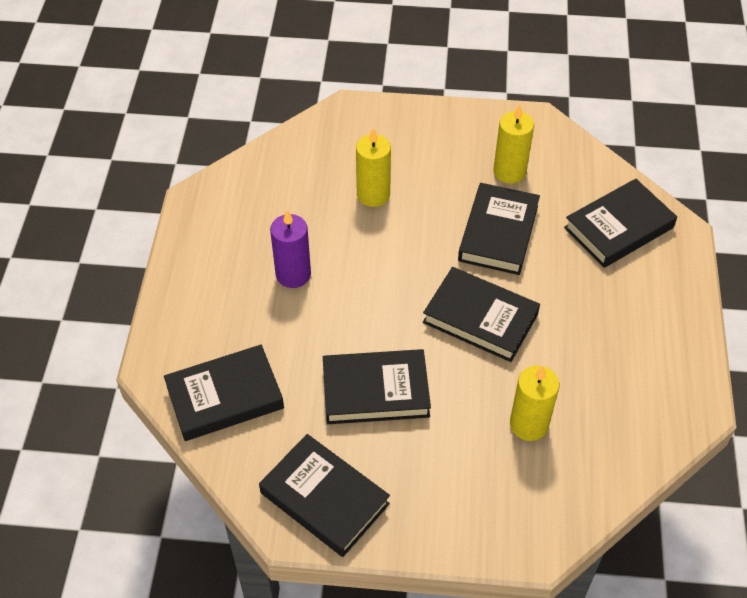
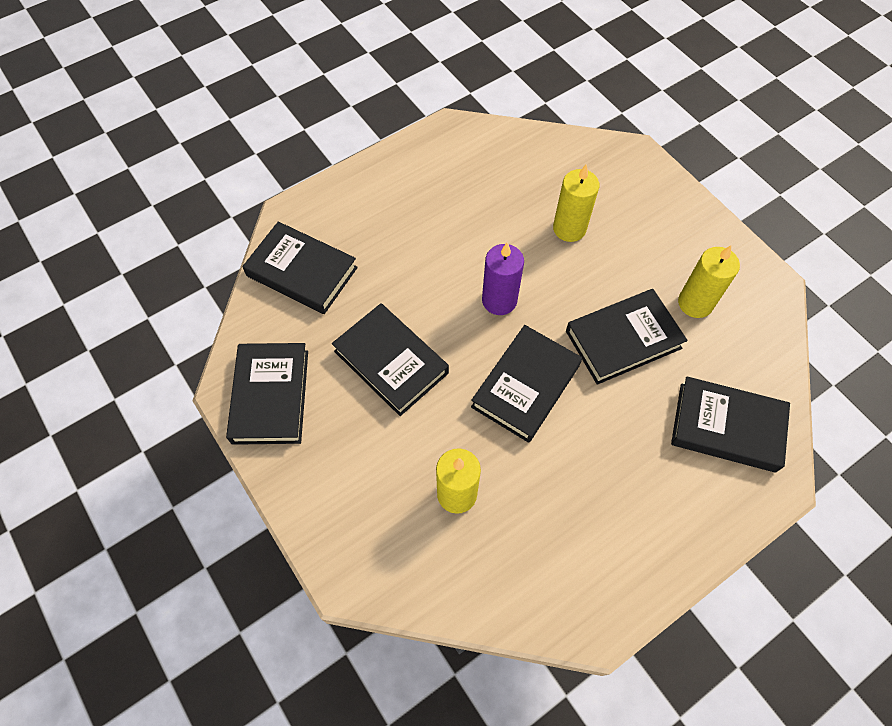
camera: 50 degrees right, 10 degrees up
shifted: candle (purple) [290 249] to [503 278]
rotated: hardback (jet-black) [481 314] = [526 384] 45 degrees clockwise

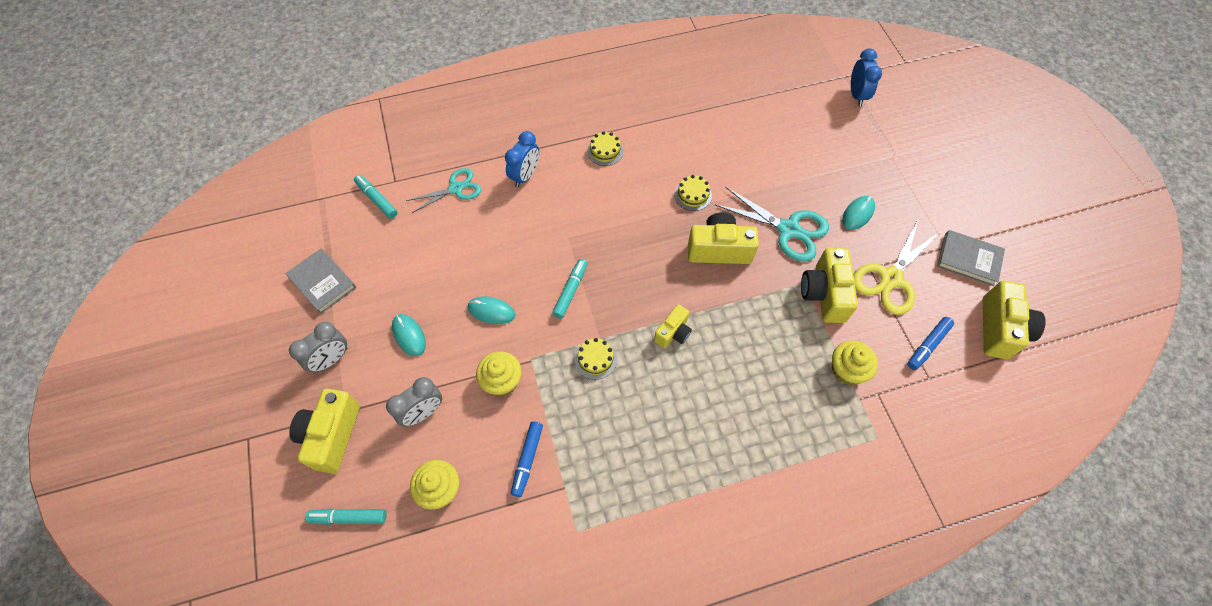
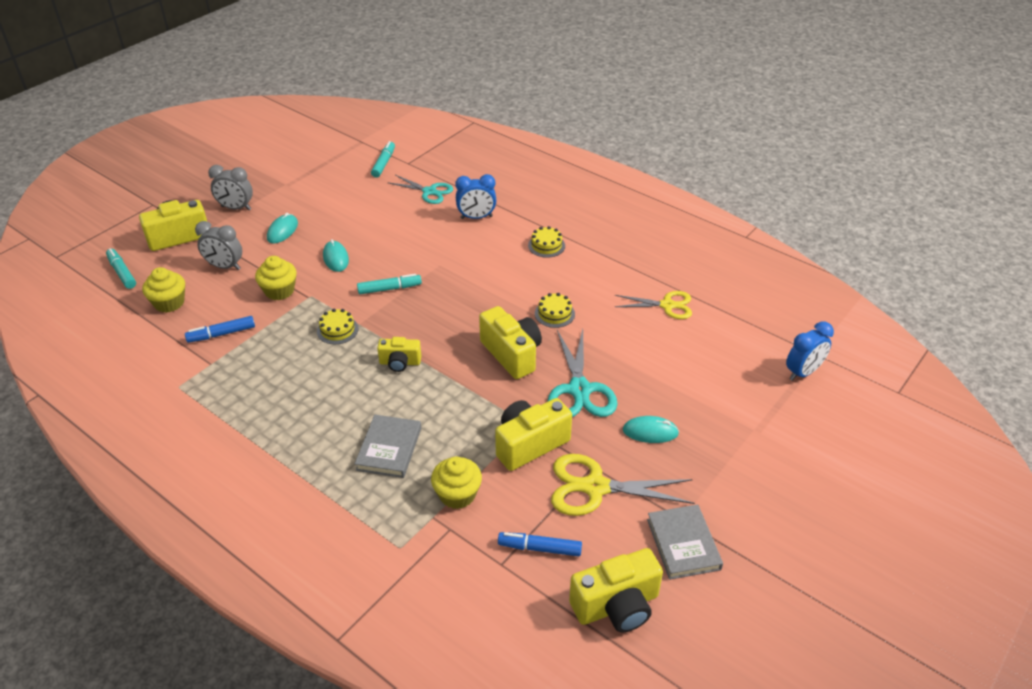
camera: 55 degrees right, 20 degrees down
new: scissors (yellow) [653 305]
shifted: hardback (ash-grey) [320 281] to [388 446]

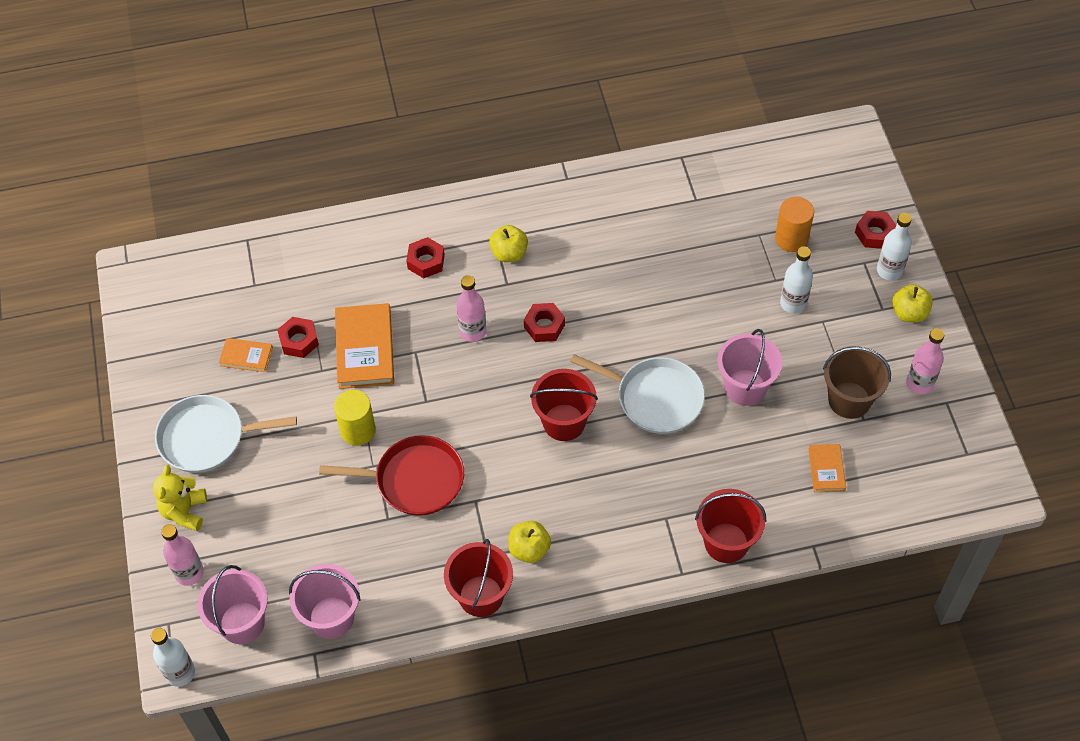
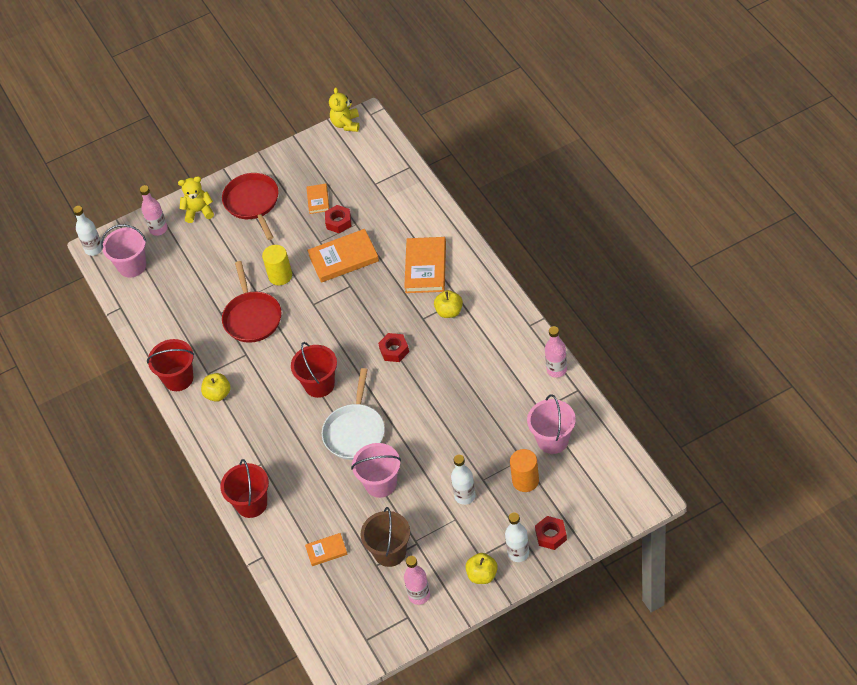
camera: 80 degrees right, 5 degrees down
new: teddy bear (yellow) [344 109]
shifted: sand bucket (rose-pink) [325 601] to [551 424]; flask (rose-pink) [471 308] to [556 352]
swapped: hex nut (red) [425 257] to hardback (orange-coloured) [425 265]
repainted: pan (white) [226 434] to pan (red) [250 206]

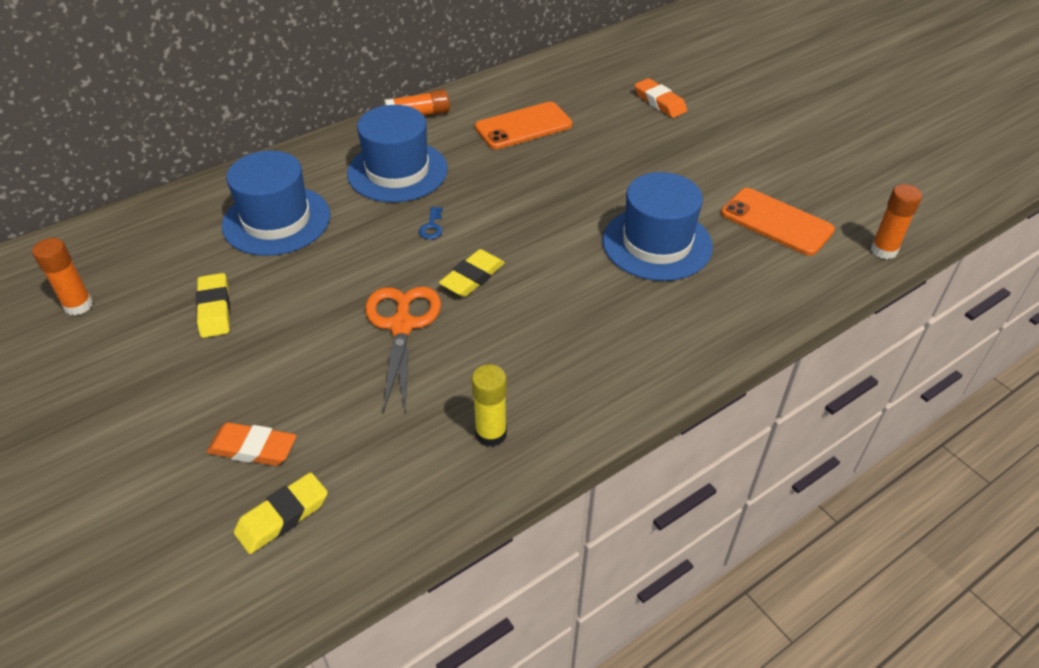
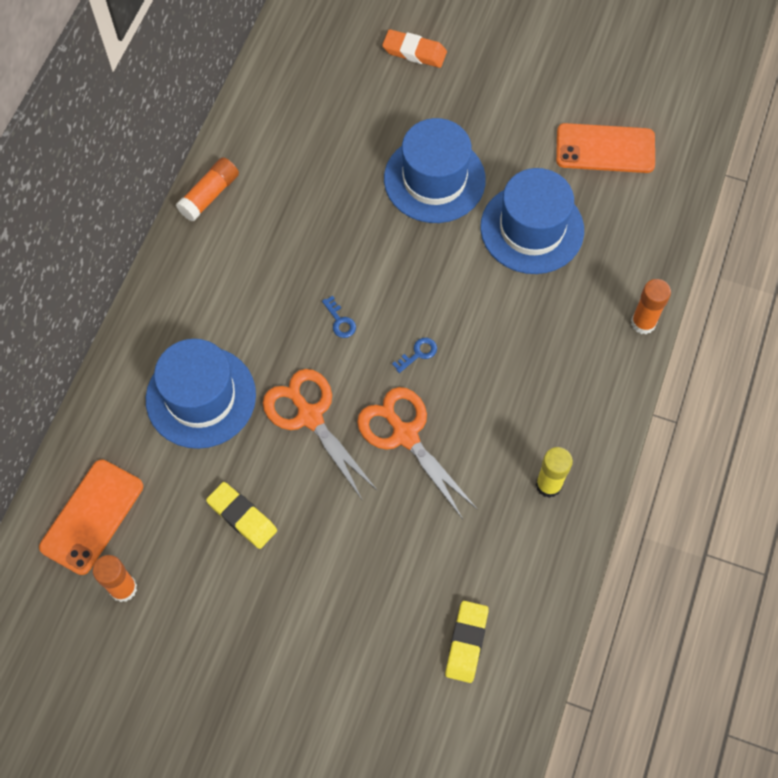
camera: 35 degrees left, 20 degrees up
gone: pencil eraser (orange-coloured) [252 444]
new: scissors (orange-coloured) [320 435]
shifted: tall hat (blue) [397 153] to [435 170]; smartphone (orange-coloured) [523 125] to [91 517]; glue stick (orange-coloured) [896 222] to [651 306]
swapped: pencil eraser (yellow) [472 273] to door key (blue) [414 355]

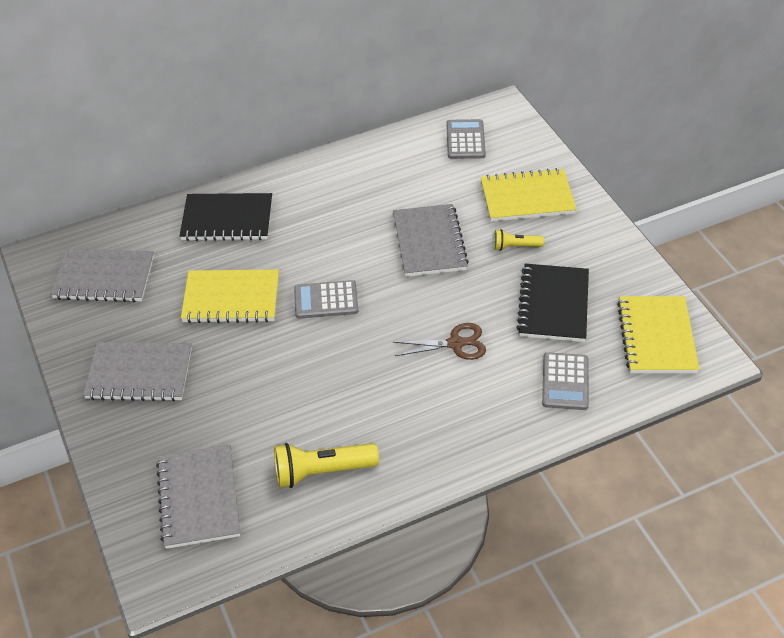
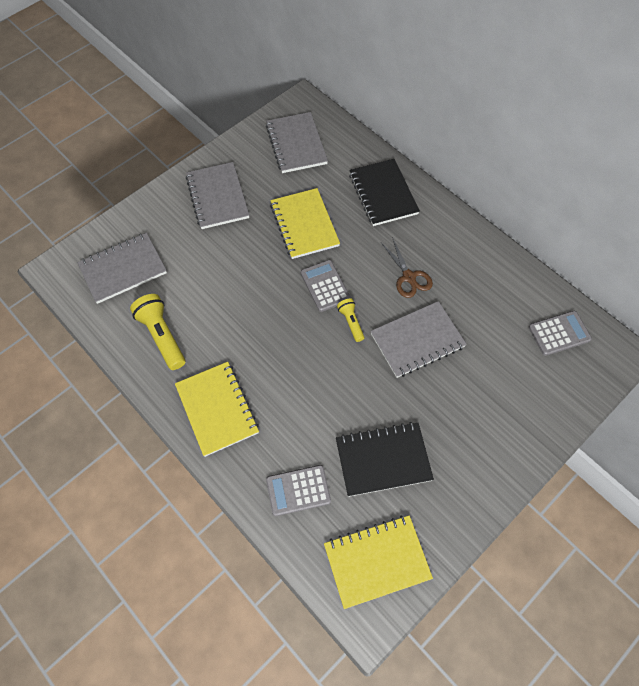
camera: 70 degrees right, 15 degrees up
shifted: scissors (dark brown) [439 341] to [407 267]; notepad (yellow) [528 195] to [217 409]; flashlight (yellow) [518 240] to [350 320]

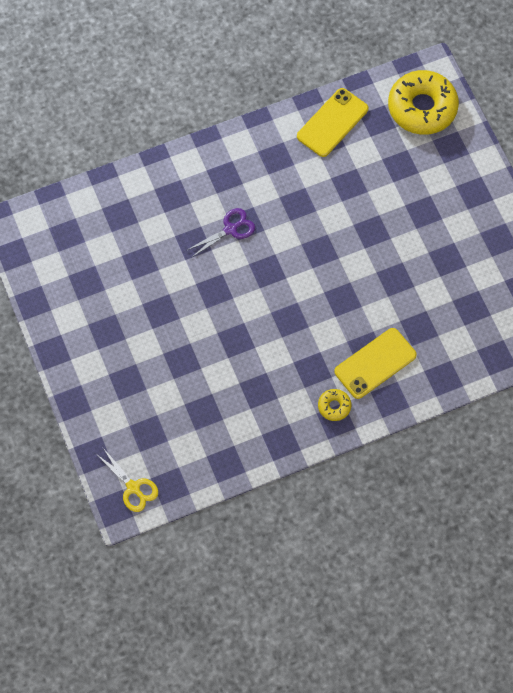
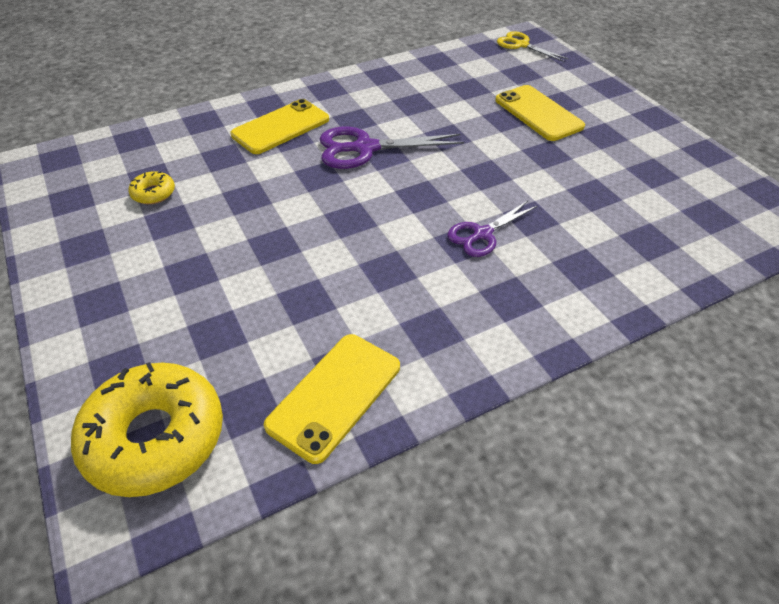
camera: 175 degrees right, 20 degrees down
new: scissors (purple) [391 148]; smartphone (yellow) [540 113]
shifted: doughnut (yellow) [334 405] to [152 187]

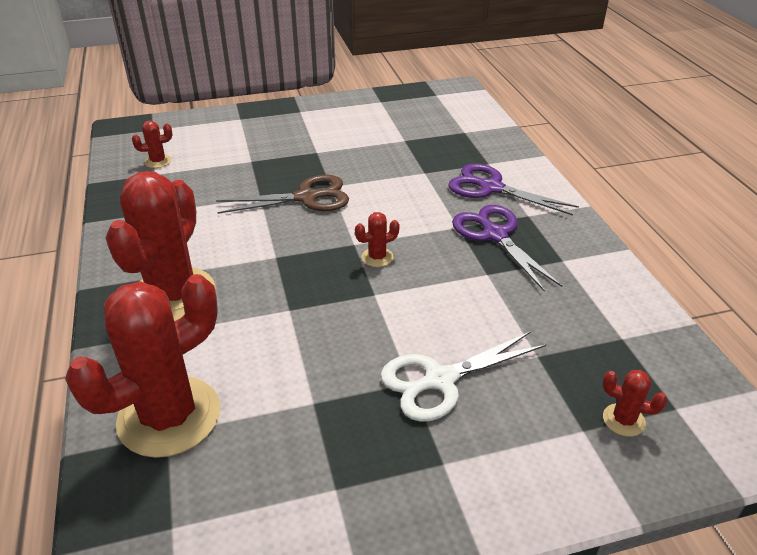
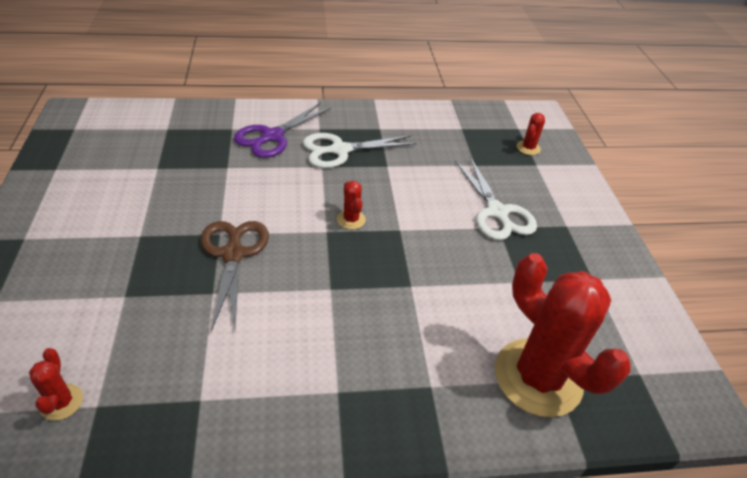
camera: 85 degrees left, 5 degrees up
gone: prickly plant (red) [161 246]
repainted: scissors (purple) [507 248] to scissors (white) [360 150]

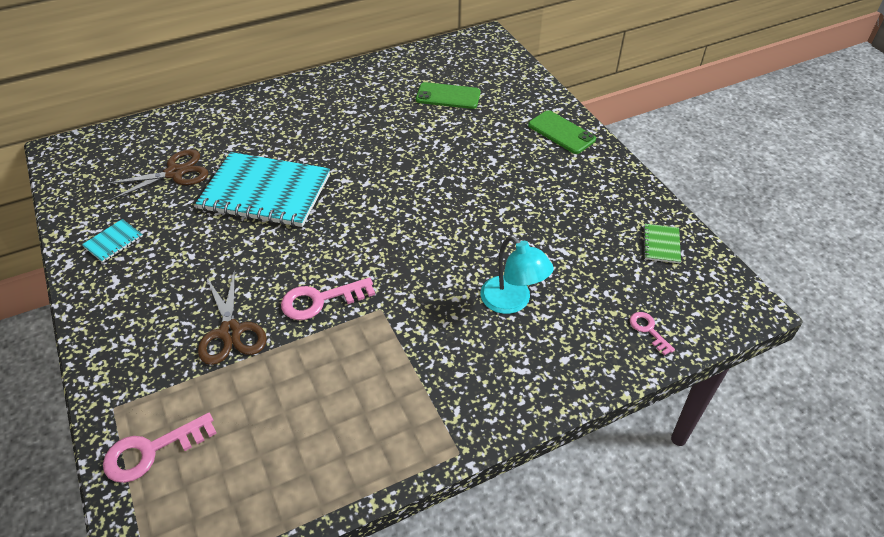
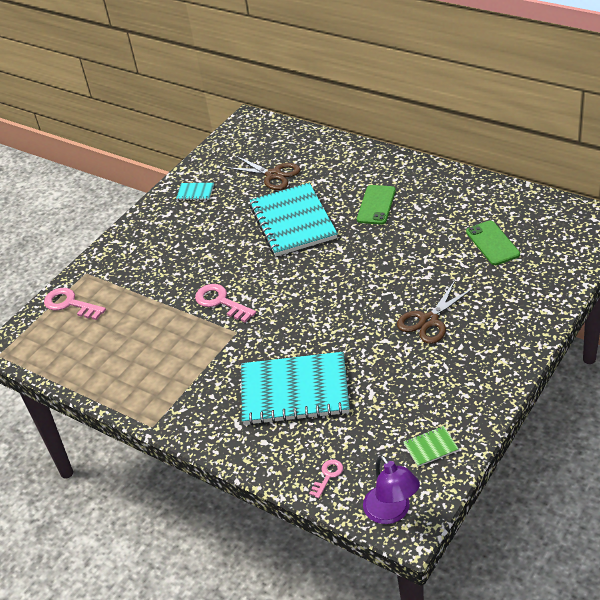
camera: 65 degrees right, 5 degrees down
new: lamp (purple) [391 489]
shifted: scissors (dark brown) [232 317] to [435 312]; smartphone (green) [562 132] to [376 205]
swapped: lamp (aqua) [517 274] to notepad (aqua) [295 388]

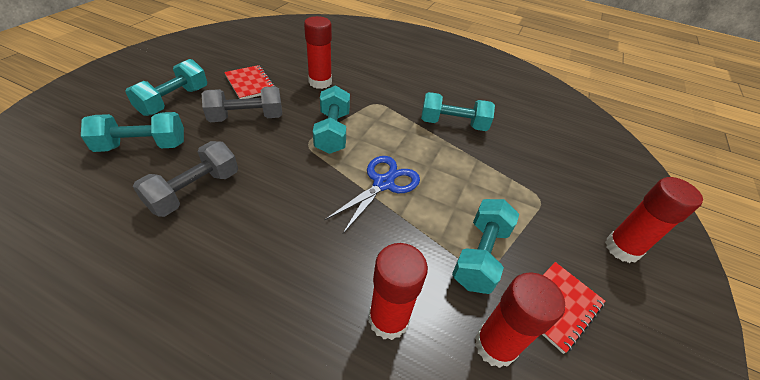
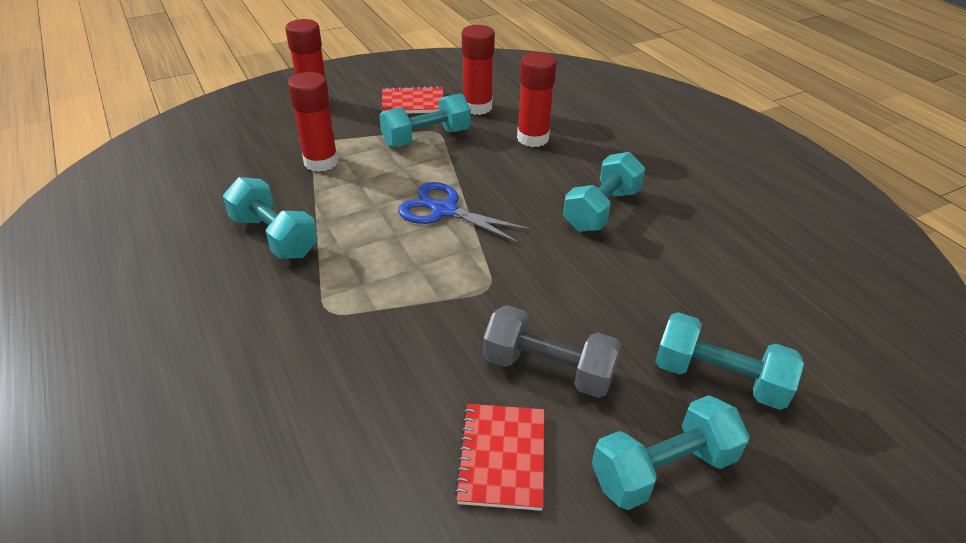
camera: 140 degrees left, 5 degrees down
gone: free weight (ash-grey) [185 179]
shifted: glue stick (red) [318 52] to [313 122]; free weight (aqua) [331 119] to [604 192]
rotated: scissors (blue) [372 195] = [465 213] 45 degrees clockwise

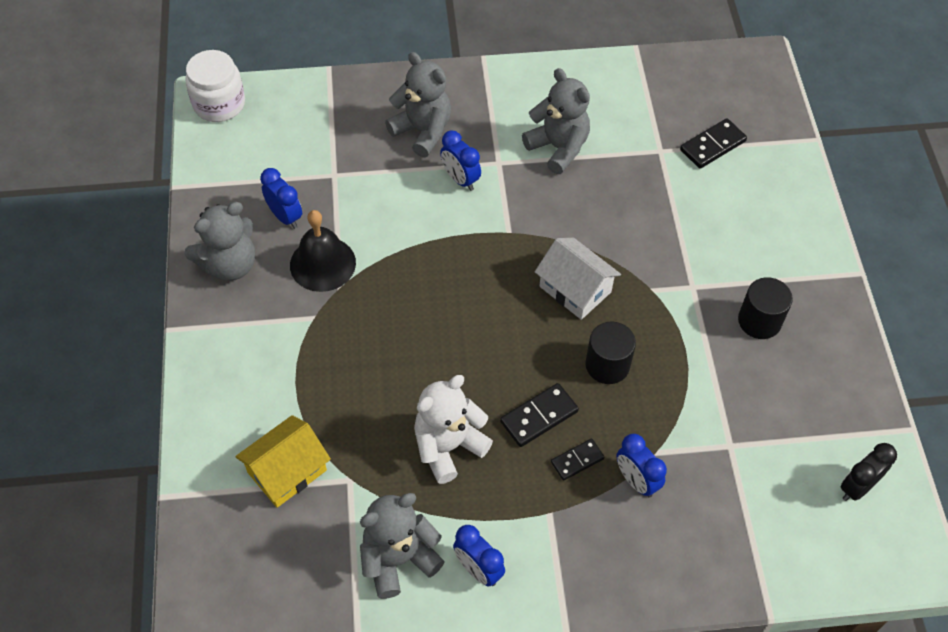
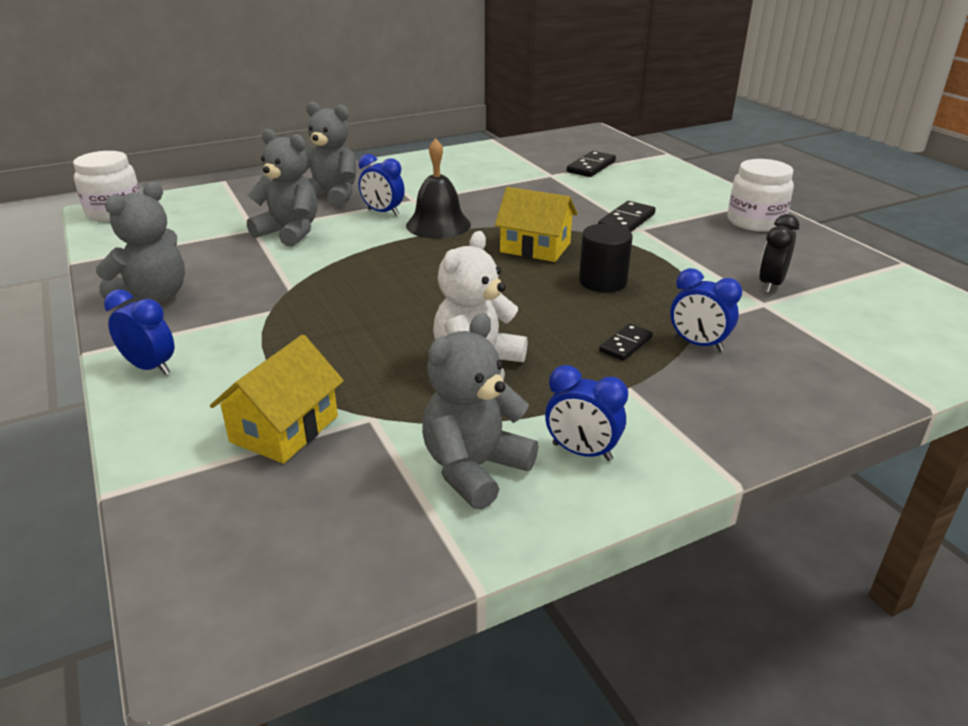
camera: 20 degrees left, 25 degrees down
gone: cylinder (jet-black) [765 308]
new: jar (white) [760 195]
shifted: alarm clock (blue) [281 198] to [139 332]; school bell (jet-black) [323 251] to [438 188]; domino piece (jet-black) [539 415] to [627 216]; teddy bear (ash-grey) [556 121] to [282 188]; alarm clock (jet-black) [869 472] to [779 253]
repainted: cottage (white) [578 279] to cottage (yellow) [536 224]

